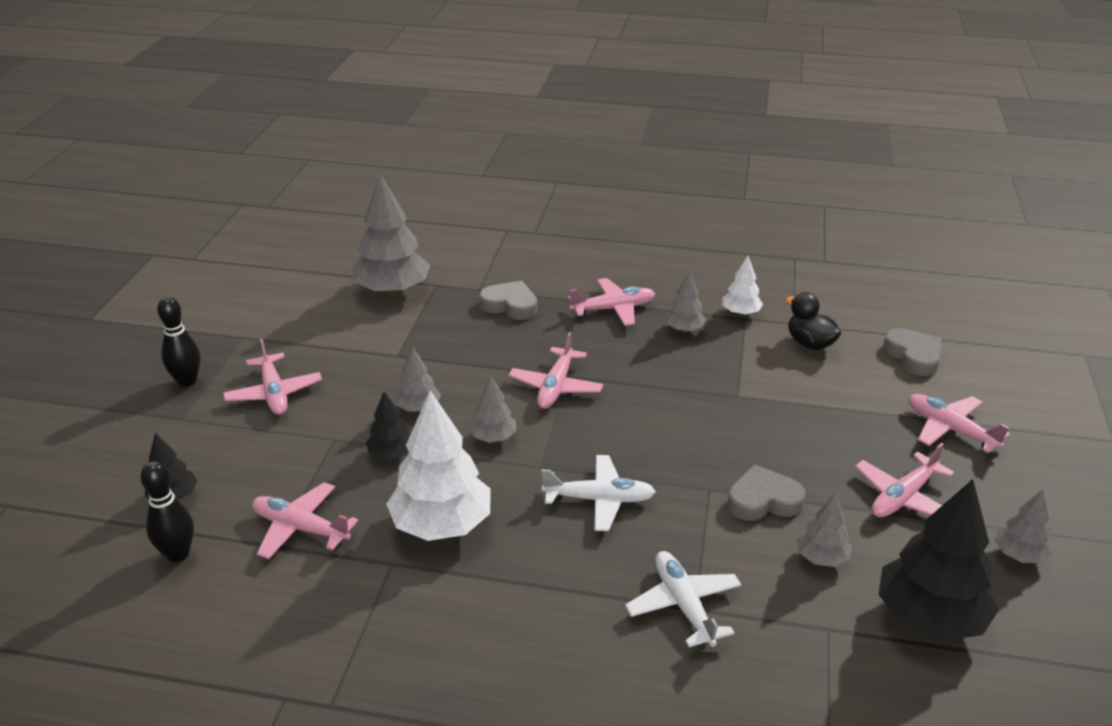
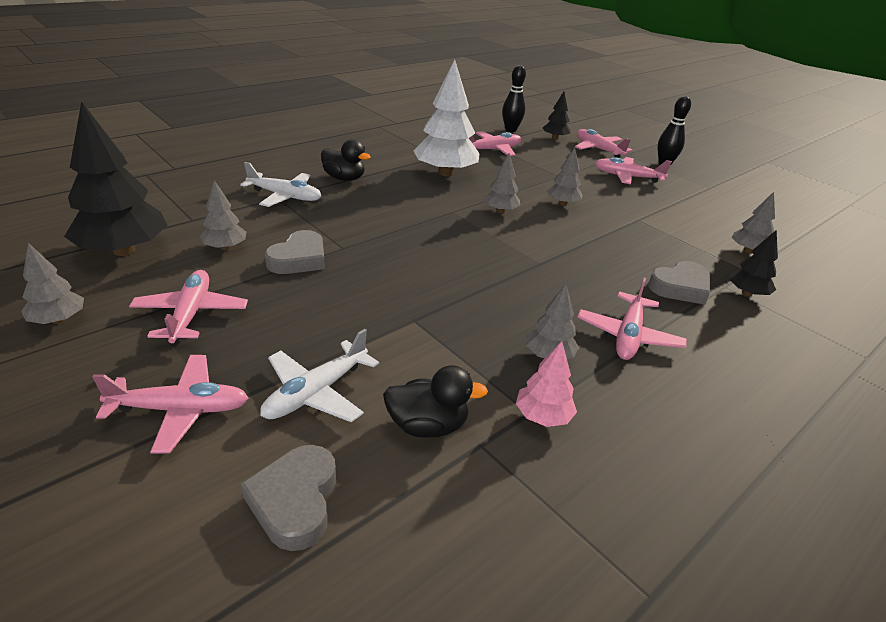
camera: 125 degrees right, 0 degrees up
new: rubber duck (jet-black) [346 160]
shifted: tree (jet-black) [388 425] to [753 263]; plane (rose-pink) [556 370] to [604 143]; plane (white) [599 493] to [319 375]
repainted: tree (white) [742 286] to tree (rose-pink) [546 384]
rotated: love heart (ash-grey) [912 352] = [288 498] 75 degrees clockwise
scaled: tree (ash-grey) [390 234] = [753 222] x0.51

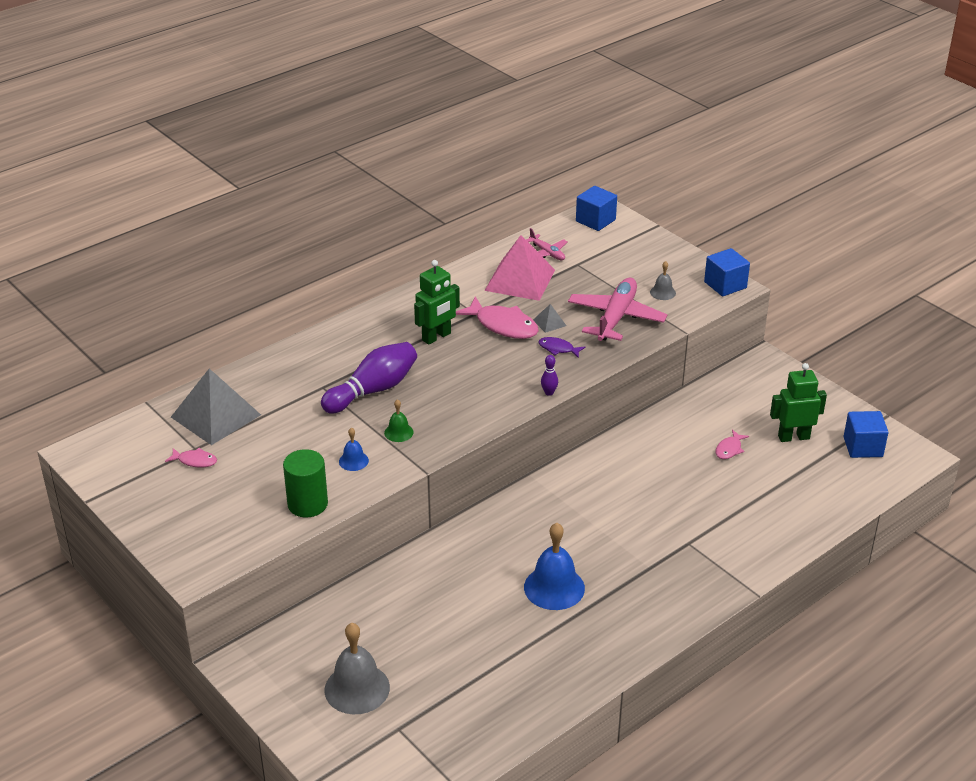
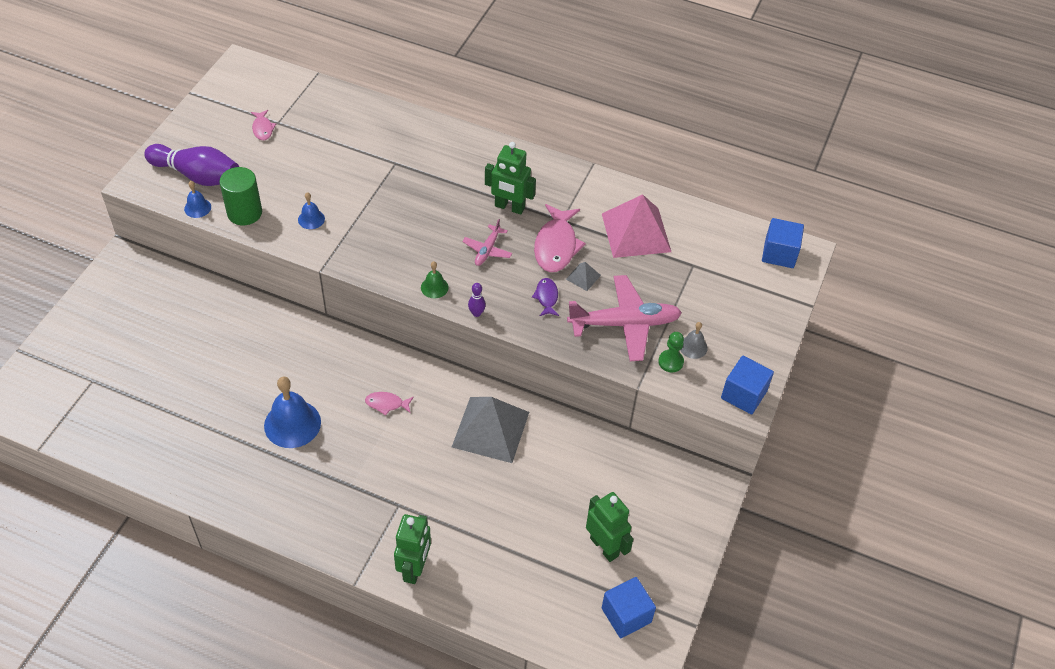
camera: 60 degrees right, 15 degrees up
gone: school bell (ash-grey) [357 668]
new: school bell (blue) [197 199]; robot (green) [412 549]; chess pawn (green) [671 352]
shifted: pyramid shape (ash-grey) [216 407] to [490 430]; tenpin (purple) [369 378] to [191 165]; school bell (green) [399 420] to [435 279]; plane (rose-pink) [547 244] to [487 242]; fish (rose-pink) [732 444] to [389 403]

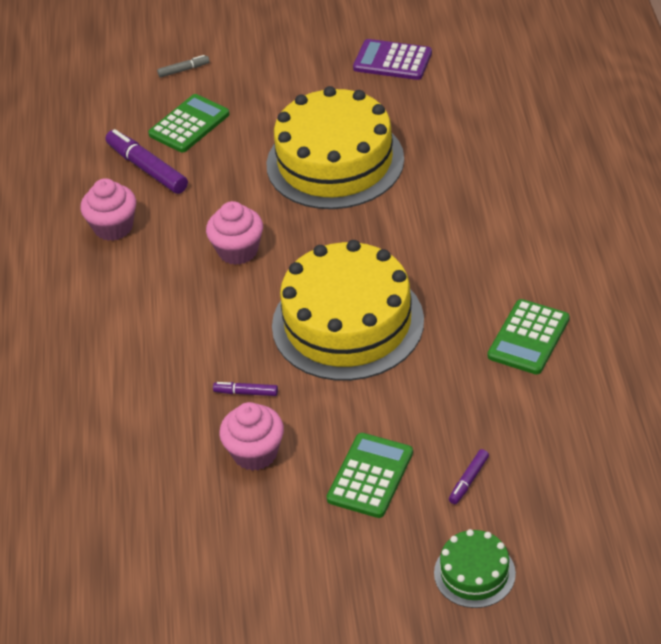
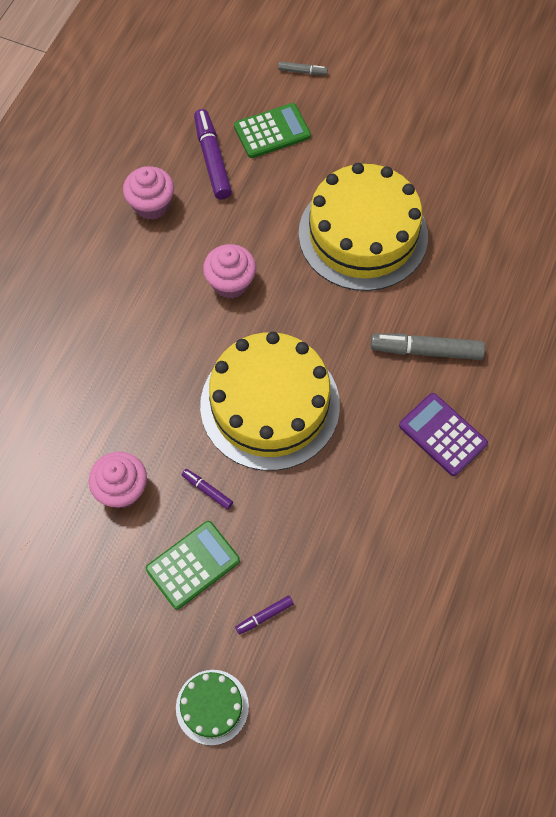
camera: 25 degrees right, 20 degrees up
gone: adding machine (green) [528 337]
new: marker pen (ash-grey) [428 347]
shifted: marker pen (purple) [245 389] to [207 489]; adding machine (purple) [392 59] to [443 434]

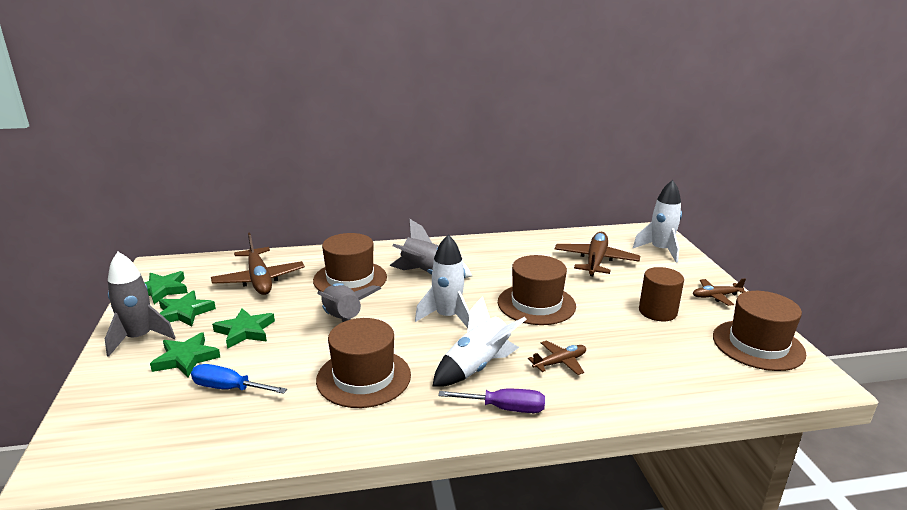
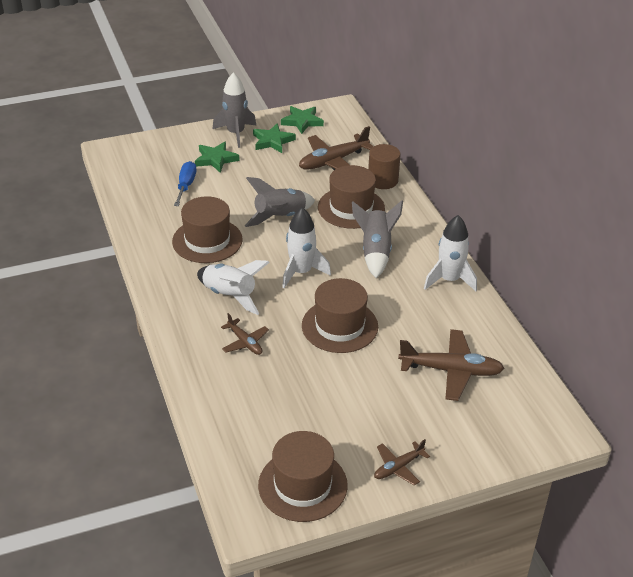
camera: 80 degrees right, 15 degrees up
gone: star (green) [243 328]; hand screwdriver (purple) [491 401]
shifted: rocket (white) [657 221] to [450 253]; cylinder (dark brown) [661 294] to [384 166]
rotated: plane (dark brown) [719 292] = [402 462] 105 degrees counterclockwise

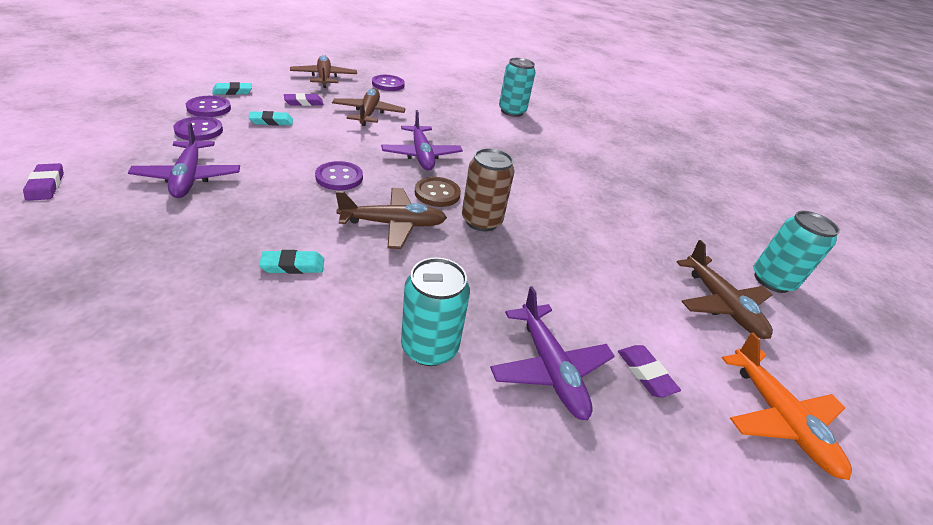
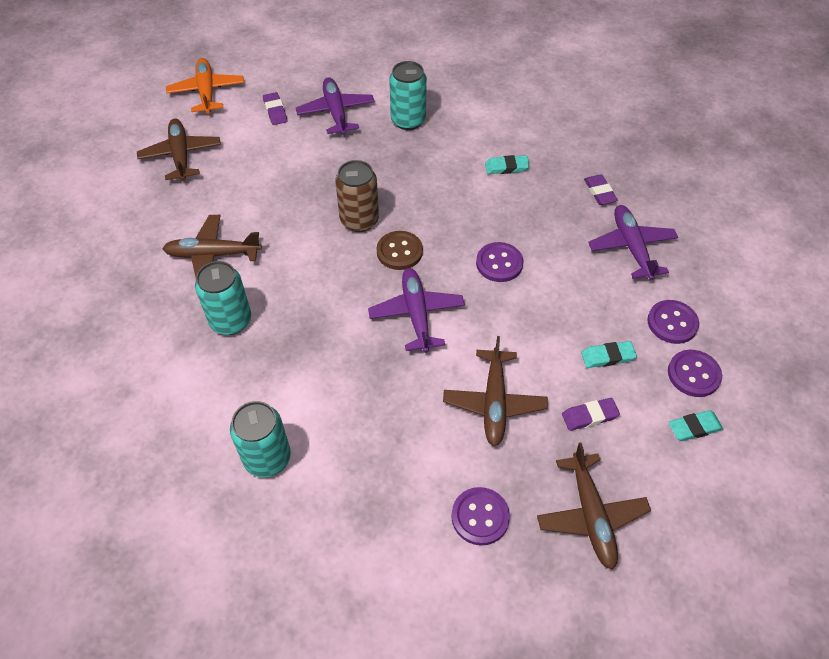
camera: 170 degrees left, 15 degrees up
shifted: pencil eraser (purple) [43 182] to [601 189]; plane (dark brown) [391 218] to [212 246]; soda can (aqua) [797 252] to [223 298]

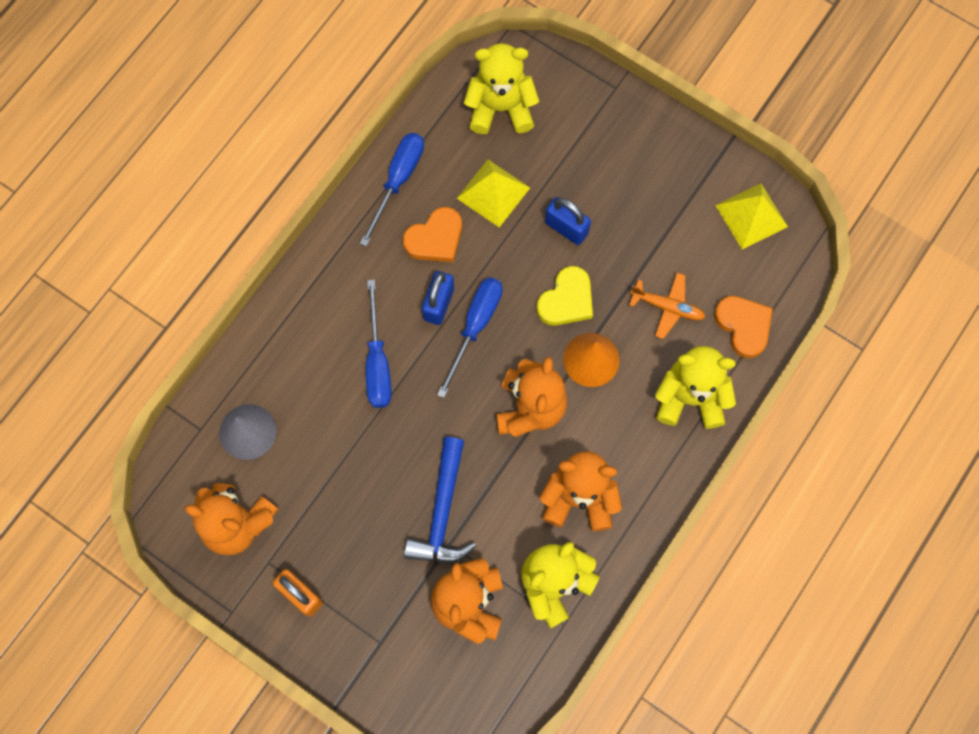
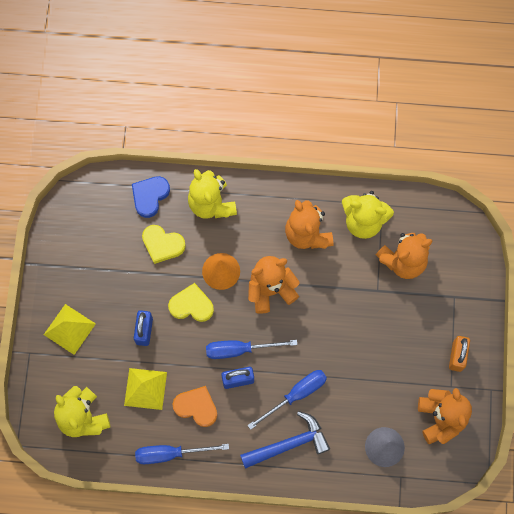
camera: 120 degrees left, 0 degrees up
shifted: hammer (blue) [440 500] to [285 440]; pyramid shape (yellow) [751 216] to [70 329]
swapped: plane (orange-coloured) [667 306] to love heart (yellow) [164 244]
repainted: love heart (orange-coloured) [743 327] to love heart (blue) [151 197]

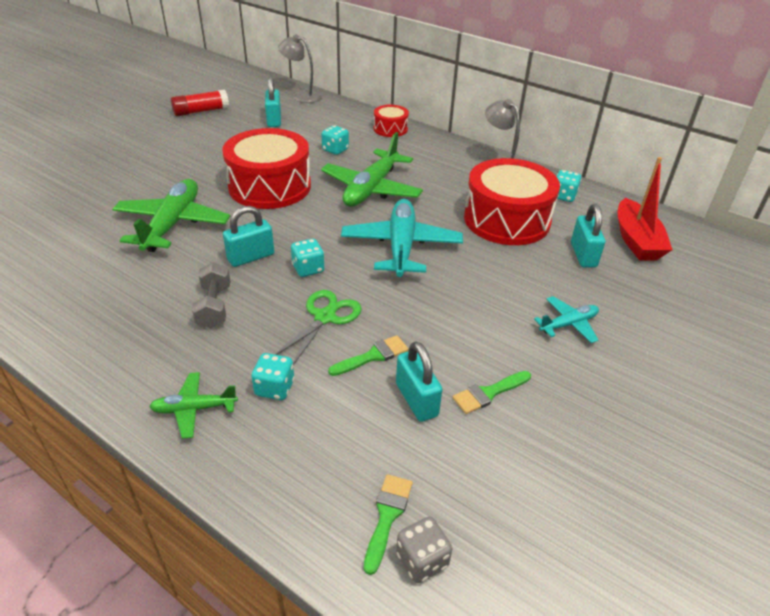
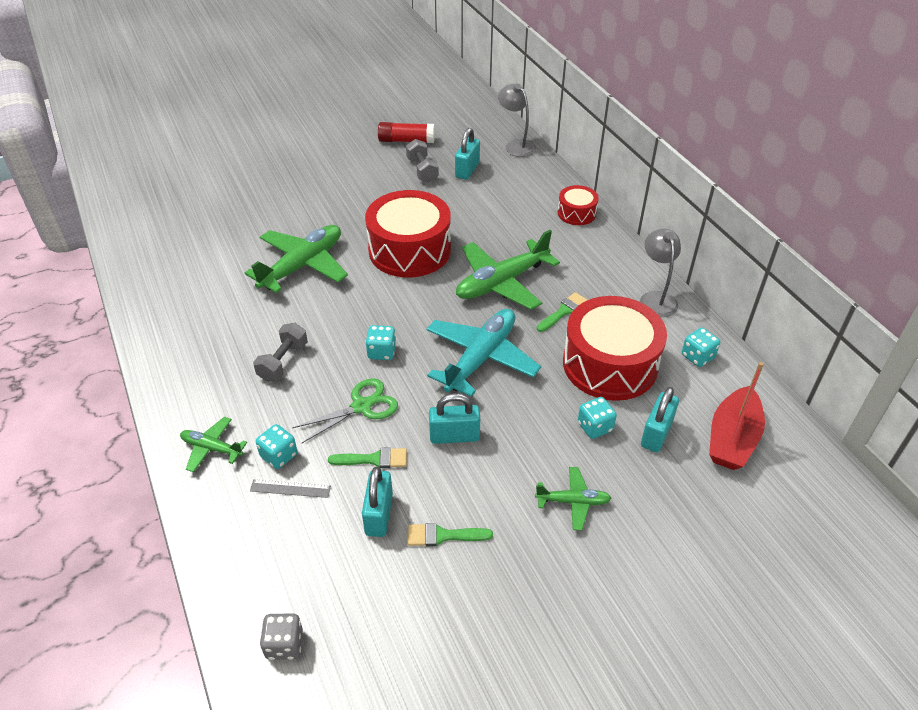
camera: 30 degrees right, 5 degrees up
new: measuring stick (ash-grey) [290 488]; free weight (ash-grey) [422 160]
shifted: padlock (aqua) [248 236] to [454 418]; die (aqua) [335 140] to [597 418]; paint brush (green) [388 524] to [562 312]
repainted: plane (aqua) [566 319] to plane (green) [573 498]

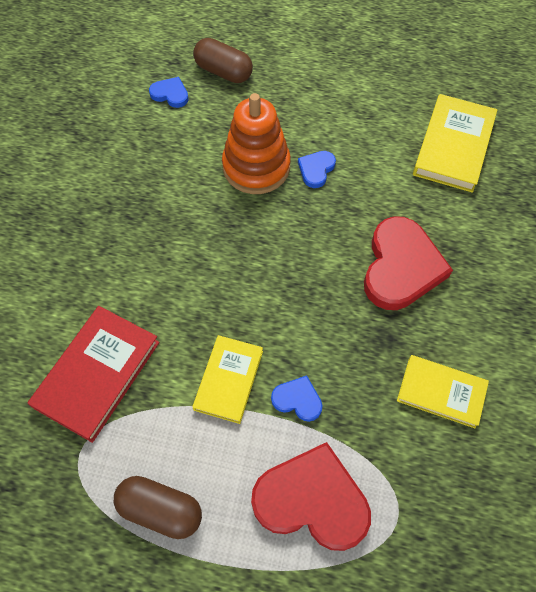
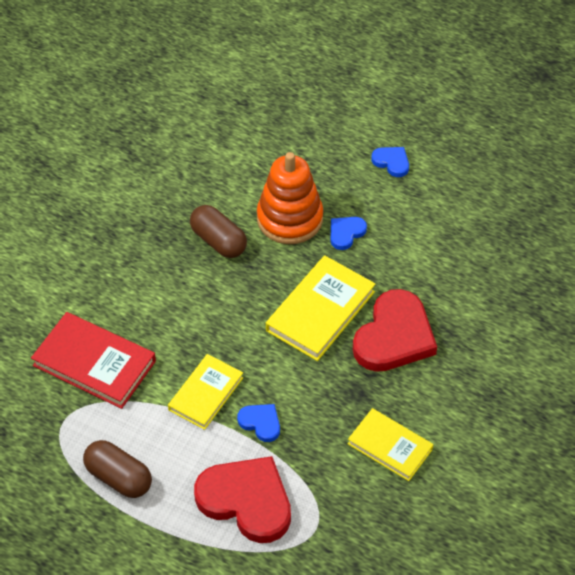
camera: 15 degrees right, 10 degrees down
shifted: love heart (blue) [169 92] to [390 162]; capsule (dark brown) [223 60] to [218 231]; hardback (yellow) [455 143] to [321 308]
rotated: hardback (red) [93 374] = [93 360] 75 degrees clockwise

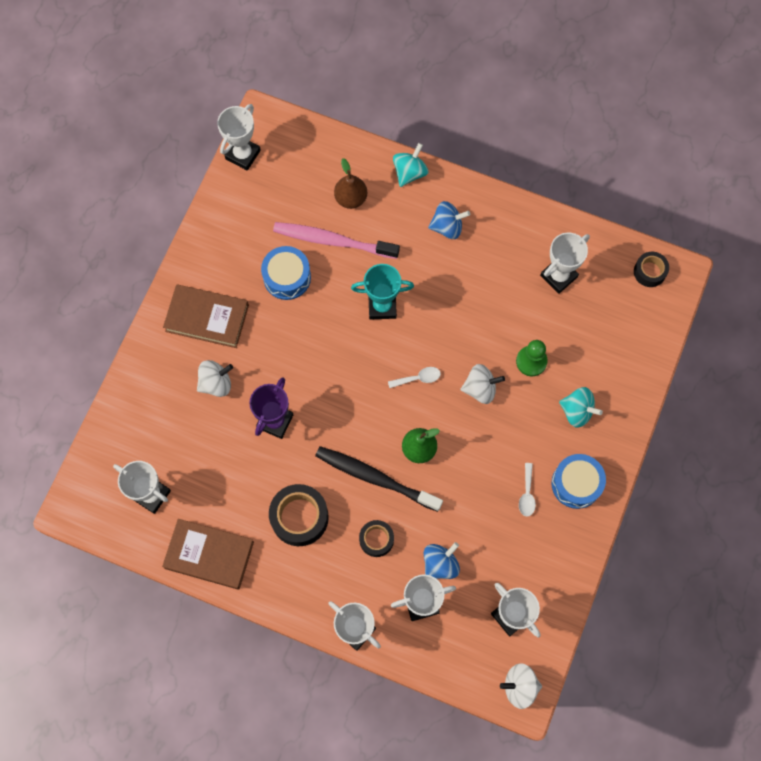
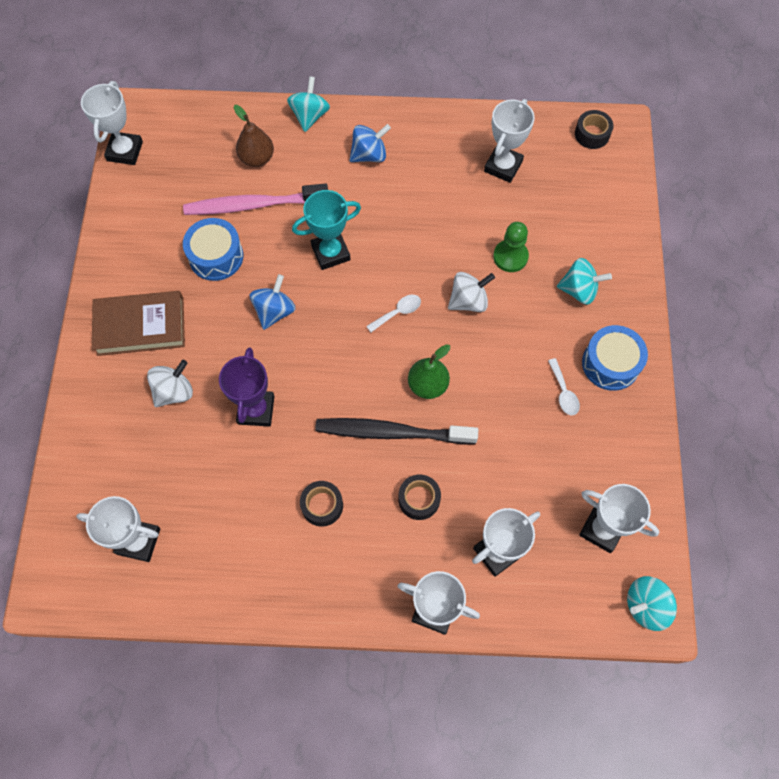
camera: 20 degrees left, 5 degrees down
gone: hardback (dark brown) [208 554]
shifted: whirligig (blue) [442 560] to [273 302]
repainted: whirligig (white) [521 686] to whirligig (aqua) [652 603]
scaled: tape (jet-black) [299 515] = [321 503] x0.60

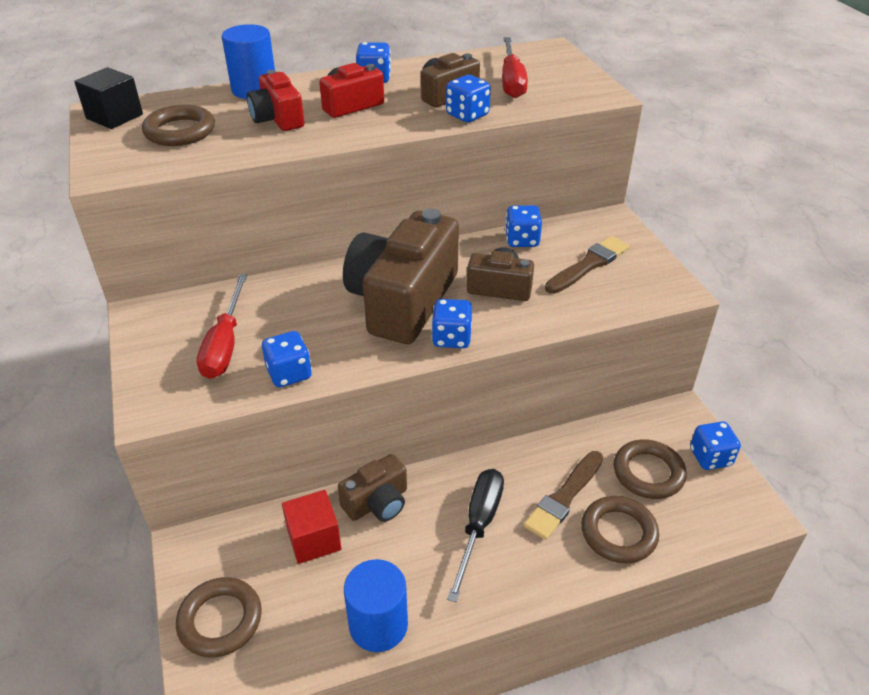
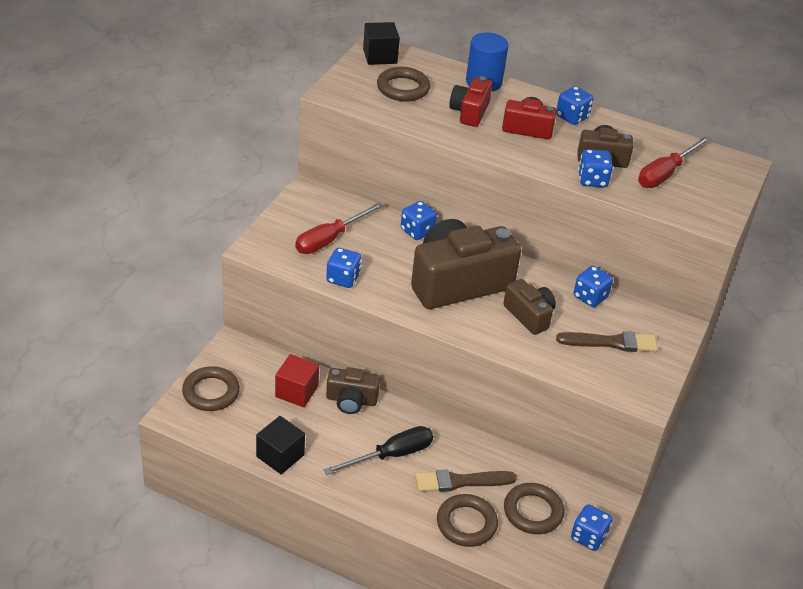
camera: 40 degrees right, 0 degrees up
shifted: die (blue) [452 323] to [419 220]
swapped: cylinder (blue) [376 605] to block (jet-black) [280 445]

